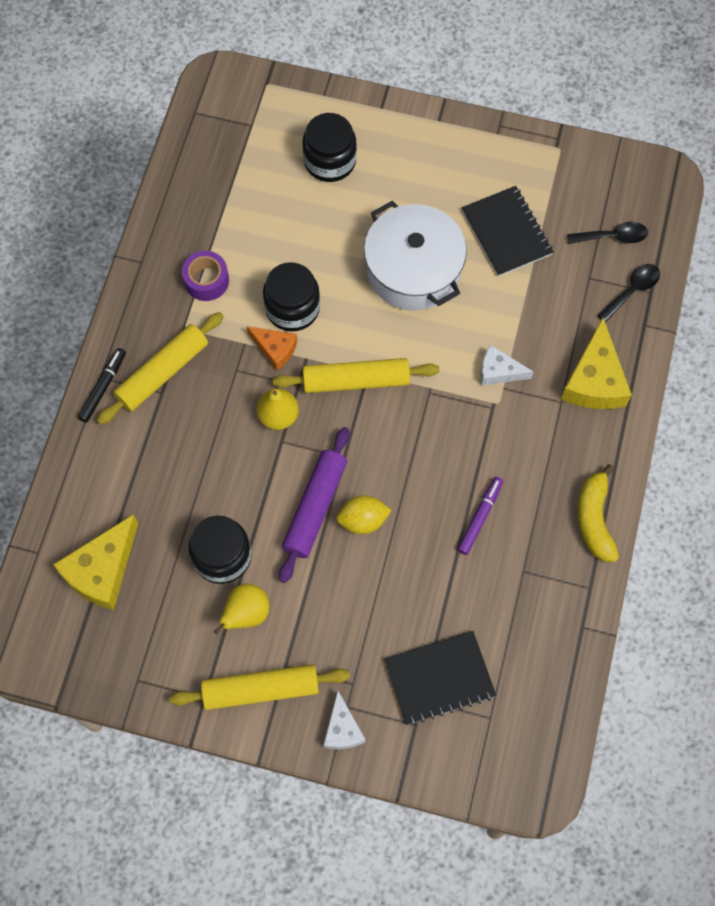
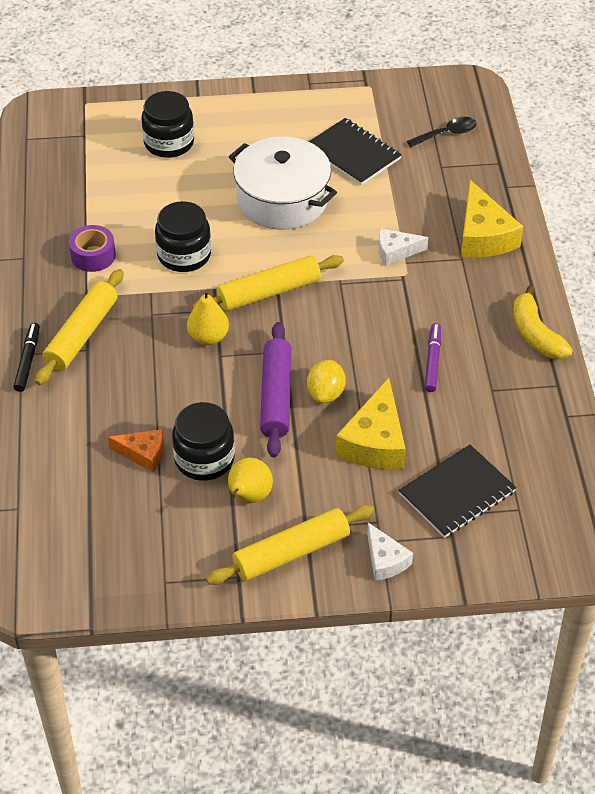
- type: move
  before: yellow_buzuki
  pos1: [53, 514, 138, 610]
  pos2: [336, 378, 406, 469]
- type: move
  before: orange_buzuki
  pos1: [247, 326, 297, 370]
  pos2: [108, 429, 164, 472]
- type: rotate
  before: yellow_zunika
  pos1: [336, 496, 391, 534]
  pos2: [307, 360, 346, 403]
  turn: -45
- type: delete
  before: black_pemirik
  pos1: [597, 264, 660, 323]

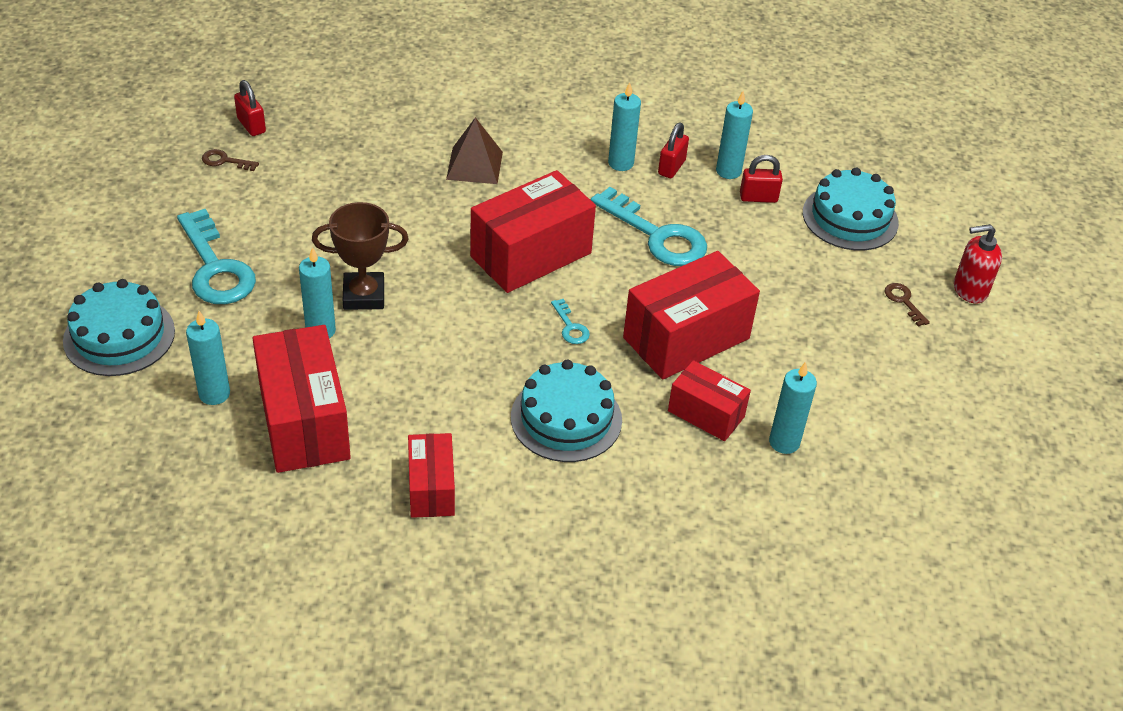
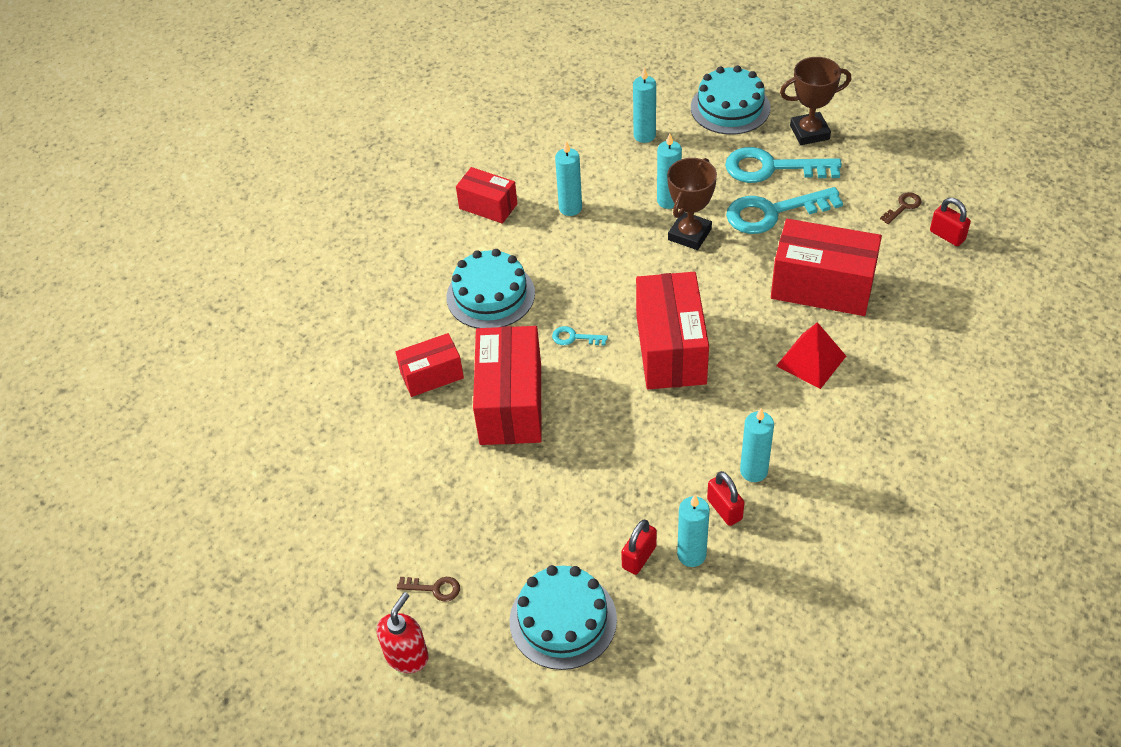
- type: rotate
  before: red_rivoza
  pos1: [234, 80, 266, 136]
  pos2: [930, 198, 971, 246]
  turn: 45
- type: move
  before: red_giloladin
  pos1: [252, 325, 351, 473]
  pos2: [771, 219, 882, 316]
- type: recolor
  before: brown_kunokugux
  after: red_kunokugux
  pos1: [446, 117, 503, 184]
  pos2: [776, 322, 846, 389]
- type: move
  before: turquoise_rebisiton
  pos1: [591, 187, 707, 266]
  pos2: [726, 187, 843, 234]
- type: move
  before: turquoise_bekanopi
  pos1: [769, 362, 817, 454]
  pos2: [555, 141, 582, 216]
- type: insert
  after: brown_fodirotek
  pos2: [780, 57, 851, 145]

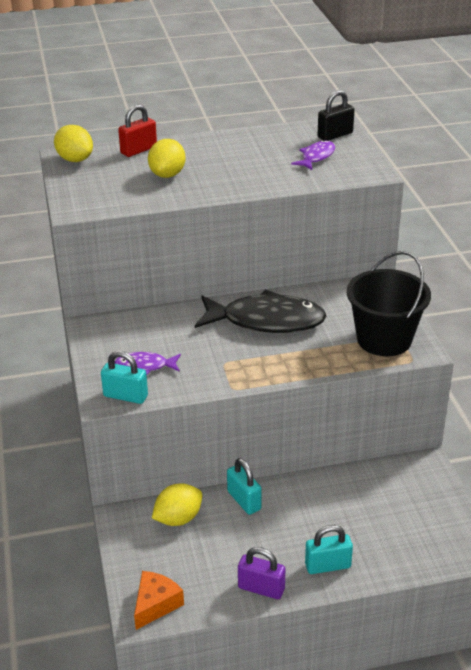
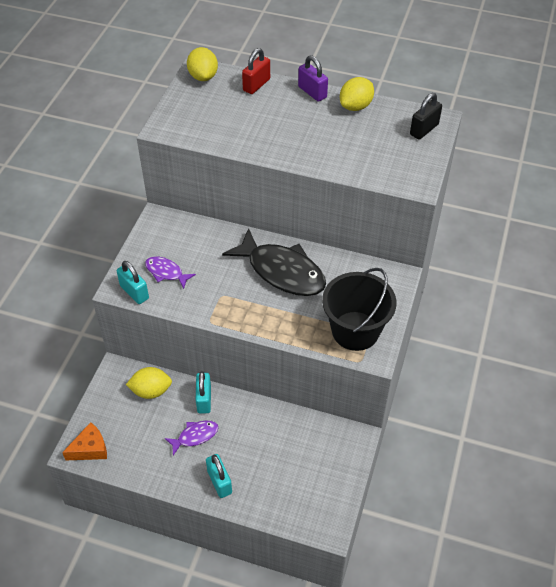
- type: rotate
  before: red_rivoza
  pos1: [118, 104, 157, 157]
  pos2: [242, 48, 270, 94]
  turn: -45
- type: move
  before: yellow_zunika
  pos1: [148, 139, 186, 178]
  pos2: [340, 77, 374, 111]
- type: move
  before: purple_rivoza
  pos1: [238, 547, 286, 599]
  pos2: [298, 55, 328, 102]
- type: move
  before: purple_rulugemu
  pos1: [291, 140, 335, 170]
  pos2: [165, 420, 218, 455]
- type: rotate
  before: turquoise_rivoza
  pos1: [305, 525, 353, 574]
  pos2: [206, 454, 232, 498]
  turn: 45
- type: rotate
  before: black_rivoza
  pos1: [317, 90, 355, 141]
  pos2: [410, 93, 442, 140]
  turn: -45

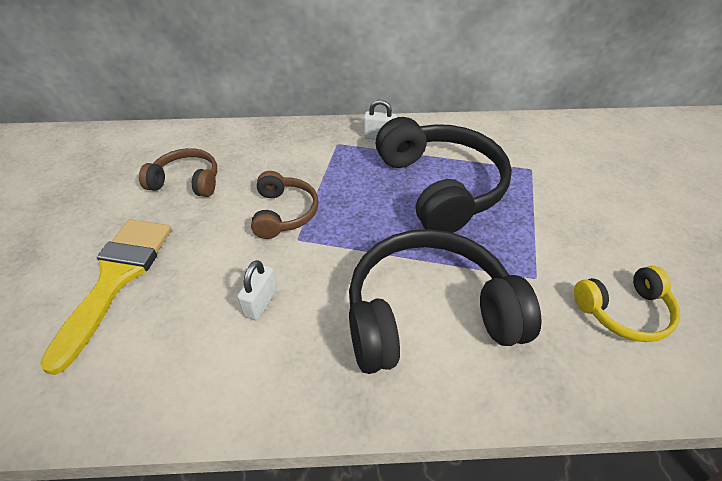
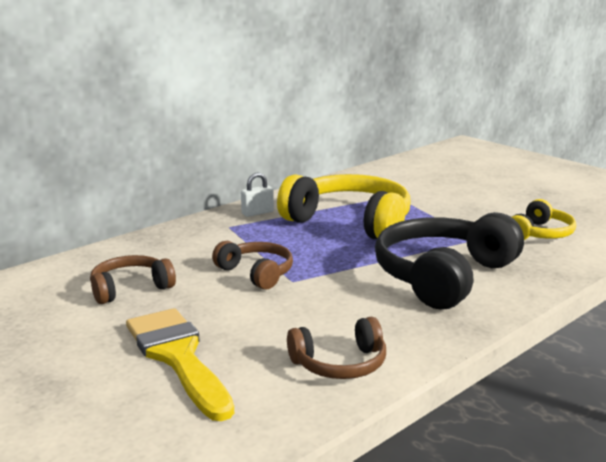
- type: delete
  before: white_rivoza
  pos1: [237, 260, 277, 320]
- type: recolor
  before: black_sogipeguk
  after: yellow_sogipeguk
  pos1: [376, 117, 512, 233]
  pos2: [277, 174, 411, 239]
- type: insert
  after: brown_sogipeguk
  pos2: [287, 317, 386, 379]

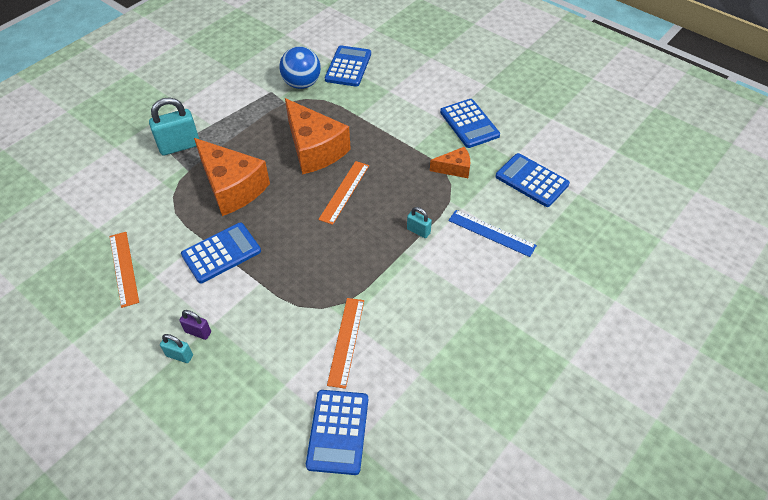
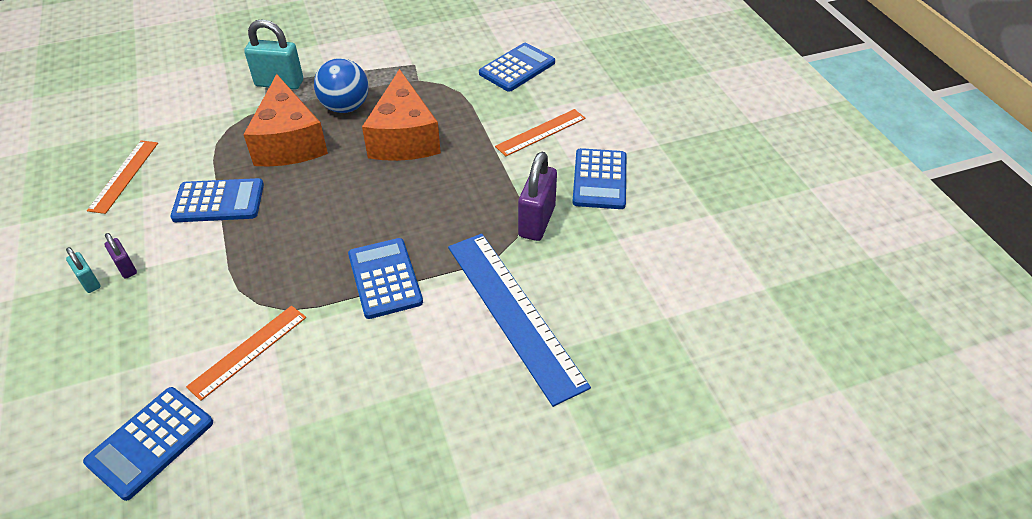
- type: move
  before: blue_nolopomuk
  pos1: [279, 46, 321, 89]
  pos2: [314, 58, 369, 113]
- type: move
  before: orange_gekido
  pos1: [318, 161, 369, 225]
  pos2: [495, 109, 586, 156]
- type: delete
  before: turquoise_rivoza
  pos1: [407, 207, 432, 238]
- type: replace
  before: orange_buzuki
  after: purple_rivoza
  pos1: [430, 147, 470, 178]
  pos2: [518, 152, 557, 241]
- type: resize
  before: blue_gekido
  pos1: [448, 210, 537, 257]
  pos2: [448, 234, 591, 407]
  scale: 1.8
- type: move
  before: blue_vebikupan
  pos1: [496, 153, 570, 207]
  pos2: [348, 238, 423, 319]

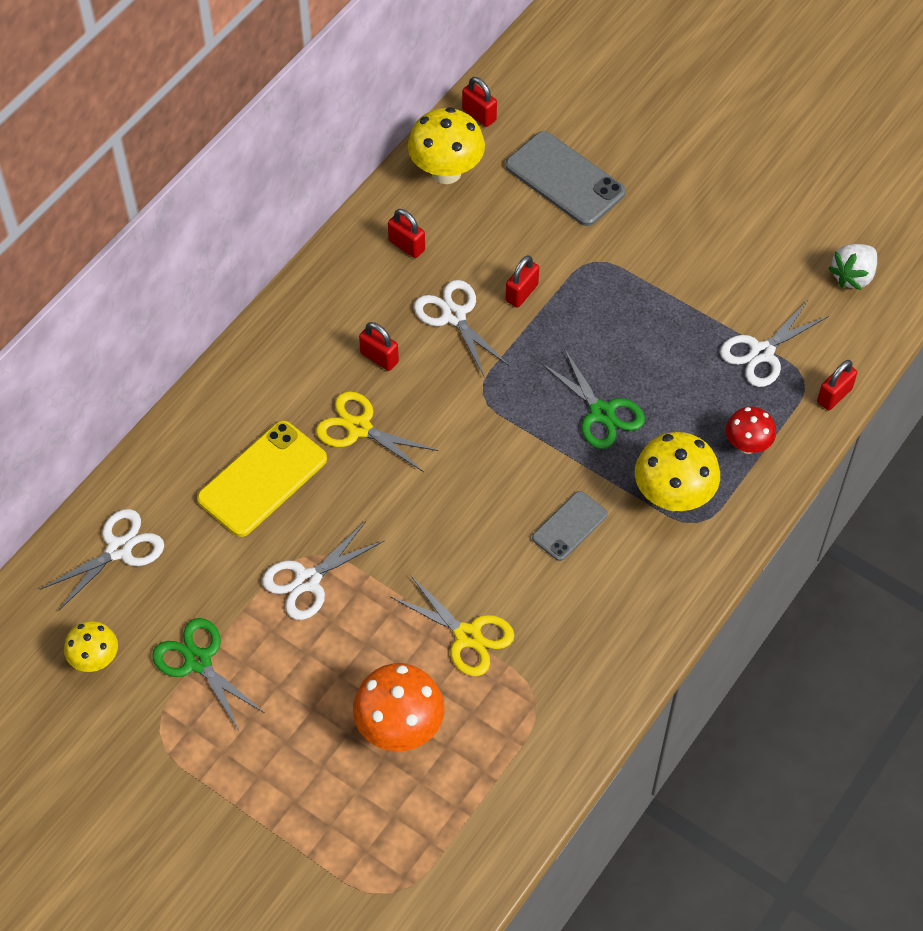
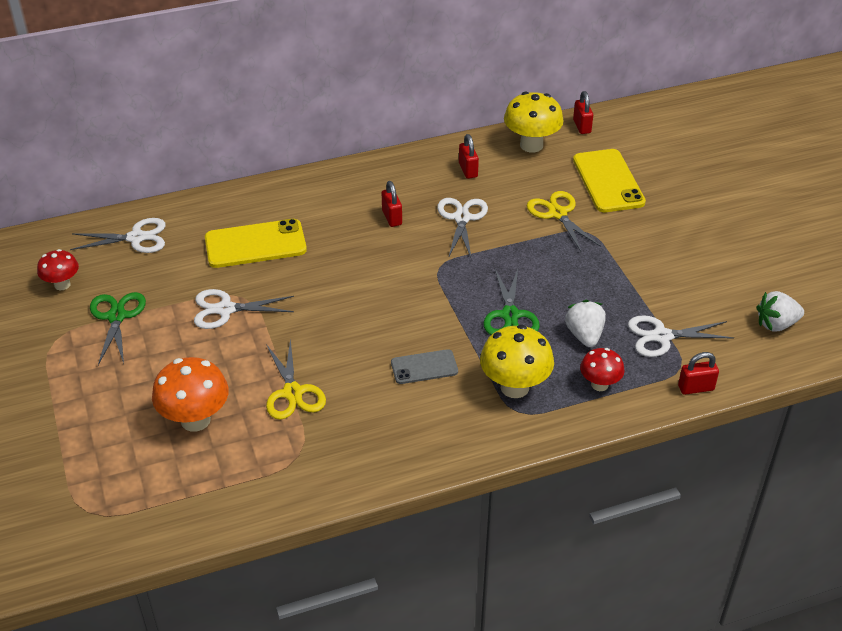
- type: recolor
  before: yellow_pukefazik
  after: red_pukefazik
  pos1: [64, 621, 118, 672]
  pos2: [37, 249, 79, 290]
- type: move
  before: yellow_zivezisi
  pos1: [316, 391, 439, 472]
  pos2: [527, 191, 601, 251]
- type: recolor
  before: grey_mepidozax
  after: yellow_mepidozax
  pos1: [505, 131, 626, 226]
  pos2: [573, 149, 646, 212]
- type: delete
  before: red_rivoza
  pos1: [506, 255, 539, 308]
- type: insert
  after: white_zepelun
  pos2: [565, 300, 606, 347]

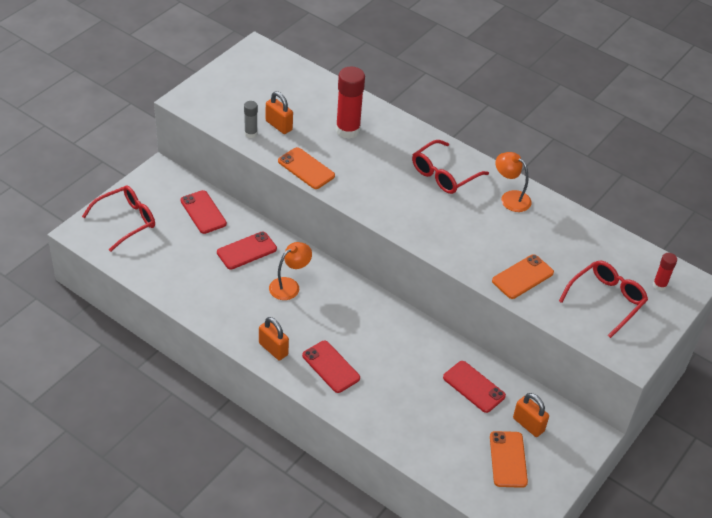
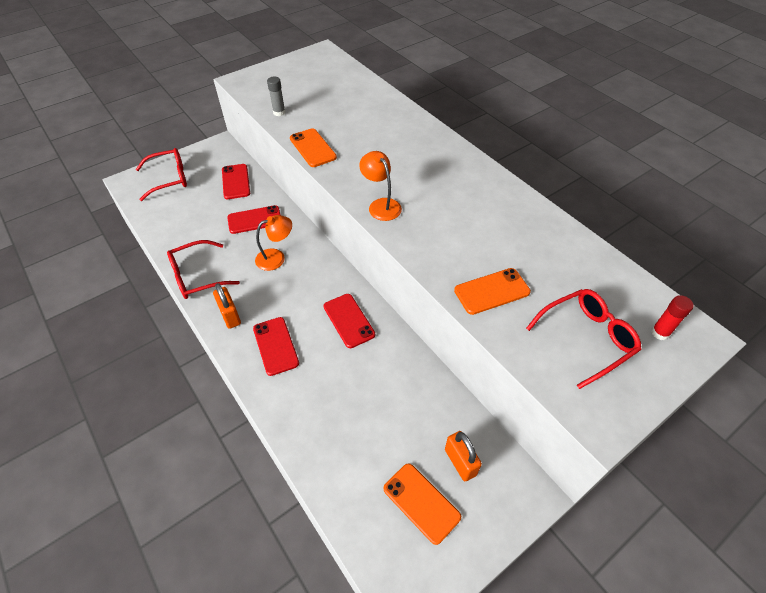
- type: delete
  before: orange_rivoza
  pos1: [266, 91, 293, 134]
- type: delete
  before: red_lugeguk
  pos1: [336, 67, 365, 139]
- type: move
  before: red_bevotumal
  pos1: [412, 140, 489, 194]
  pos2: [167, 240, 240, 299]
- type: move
  before: red_mepidozax
  pos1: [443, 361, 506, 413]
  pos2: [324, 294, 375, 348]
- type: rotate
  before: orange_mepidozax
  pos1: [490, 431, 528, 488]
  pos2: [384, 463, 461, 545]
  turn: -60
- type: move
  before: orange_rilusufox
  pos1: [495, 152, 532, 212]
  pos2: [359, 151, 402, 221]

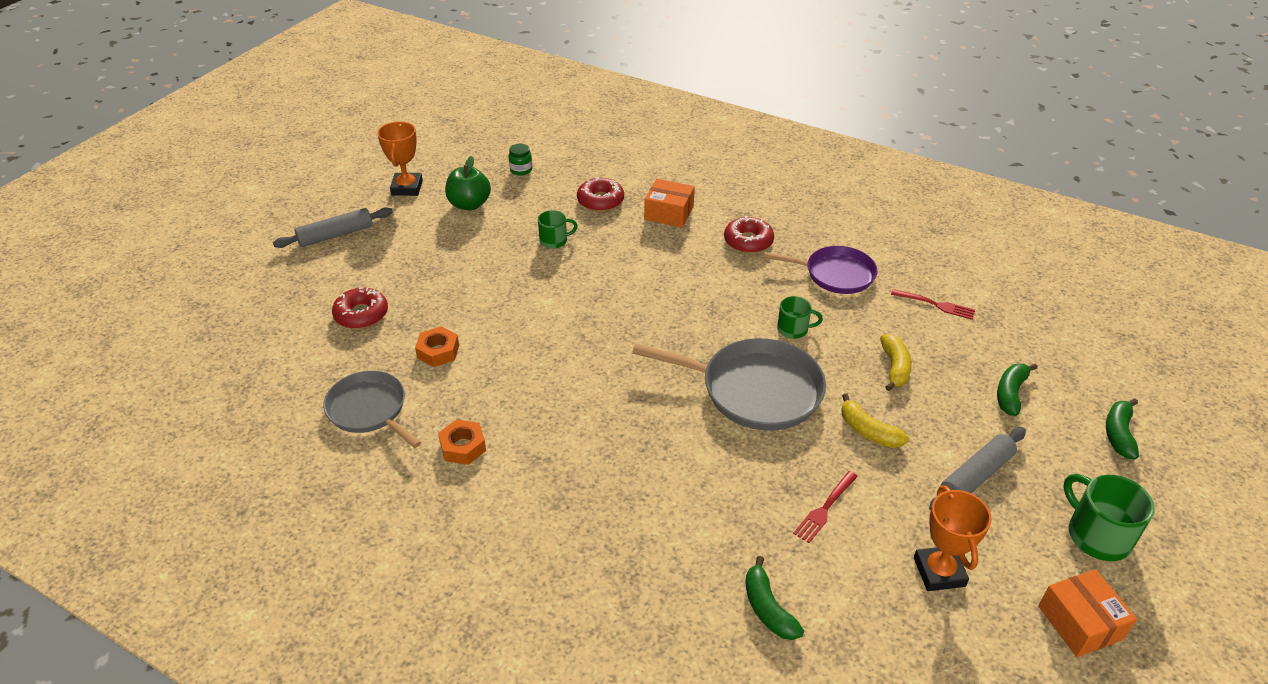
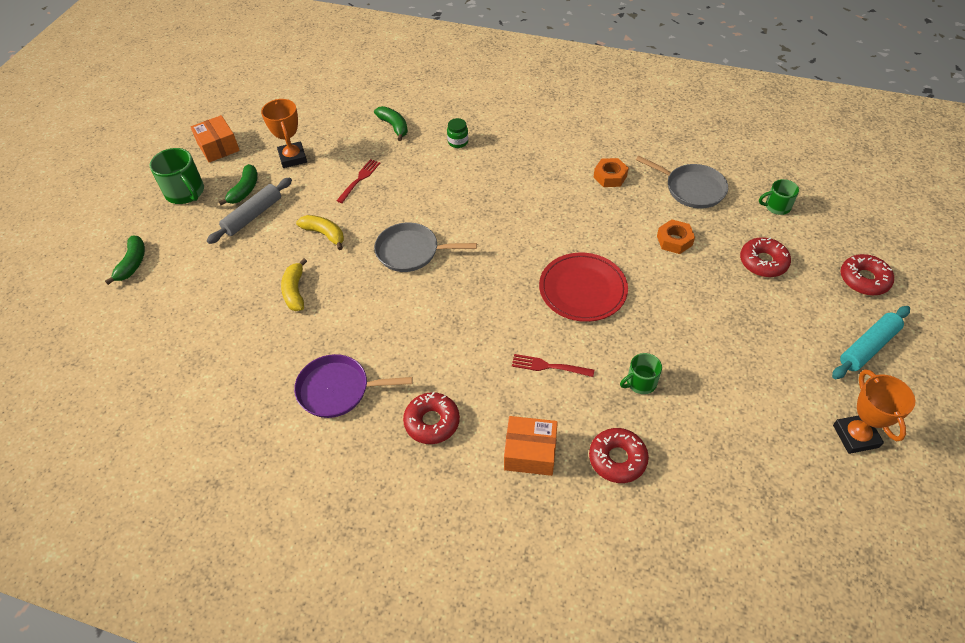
- type: recolor
  before: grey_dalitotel
  after: turquoise_dalitotel
  pos1: [273, 207, 393, 248]
  pos2: [832, 306, 910, 379]
- type: delete
  before: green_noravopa
  pos1: [445, 156, 491, 211]
- type: move
  before: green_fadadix
  pos1: [509, 144, 532, 176]
  pos2: [447, 118, 468, 148]
- type: resize
  before: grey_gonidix
  pos1: [632, 338, 826, 431]
  pos2: [374, 222, 477, 272]
  scale: 0.66
- type: move
  before: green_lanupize
  pos1: [777, 296, 823, 339]
  pos2: [759, 179, 799, 215]
- type: move
  before: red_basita
  pos1: [891, 289, 975, 320]
  pos2: [512, 354, 594, 377]
- type: move
  before: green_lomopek
  pos1: [997, 364, 1038, 416]
  pos2: [219, 164, 258, 205]
- type: insert
  after: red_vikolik
  pos2: [539, 253, 628, 322]
- type: insert
  after: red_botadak
  pos2: [841, 254, 894, 296]

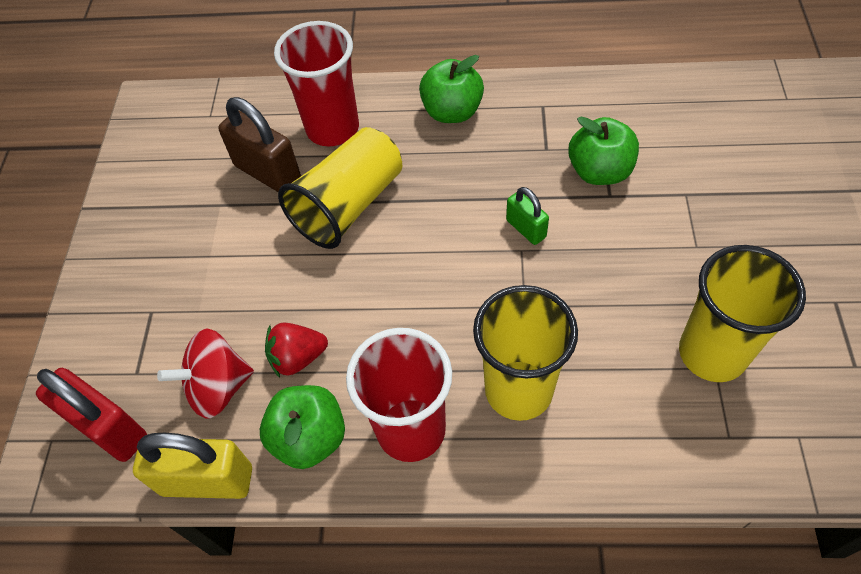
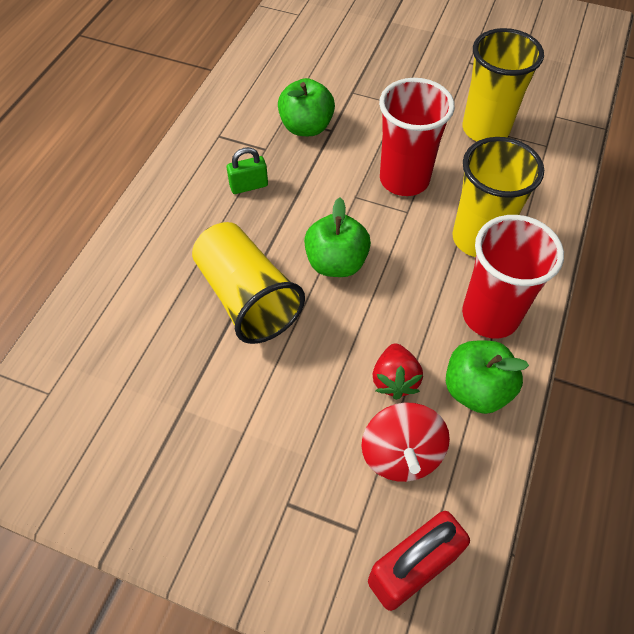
- type: delete
  before: yellow_rivoza
  pos1: [133, 432, 252, 499]
- type: delete
  before: brown_rivoza
  pos1: [218, 97, 301, 192]
- type: move
  before: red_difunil
  pos1: [274, 21, 359, 146]
  pos2: [379, 78, 455, 196]
- type: move
  before: green_noravopa
  pos1: [419, 55, 484, 123]
  pos2: [304, 198, 371, 277]
- type: move
  before: green_rivoza
  pos1: [506, 187, 549, 245]
  pos2: [227, 147, 268, 194]

